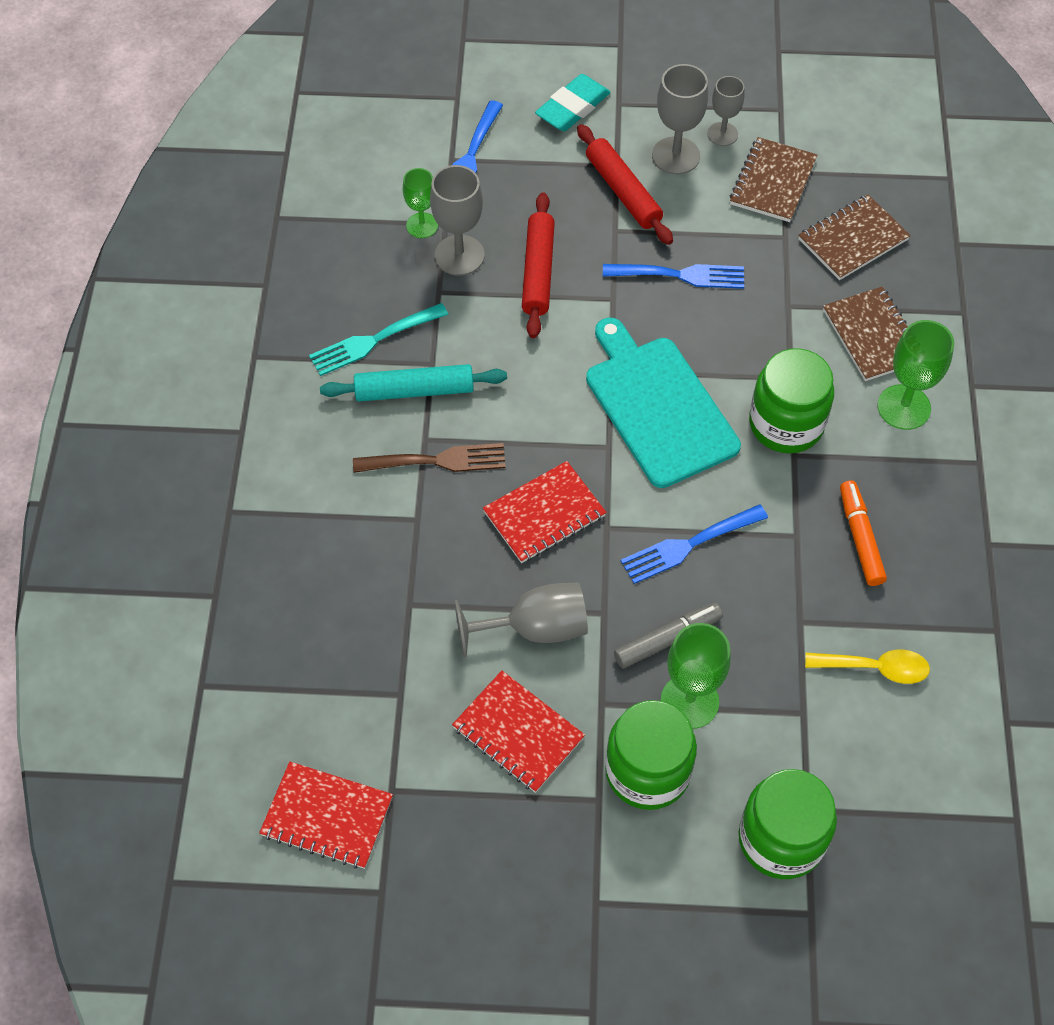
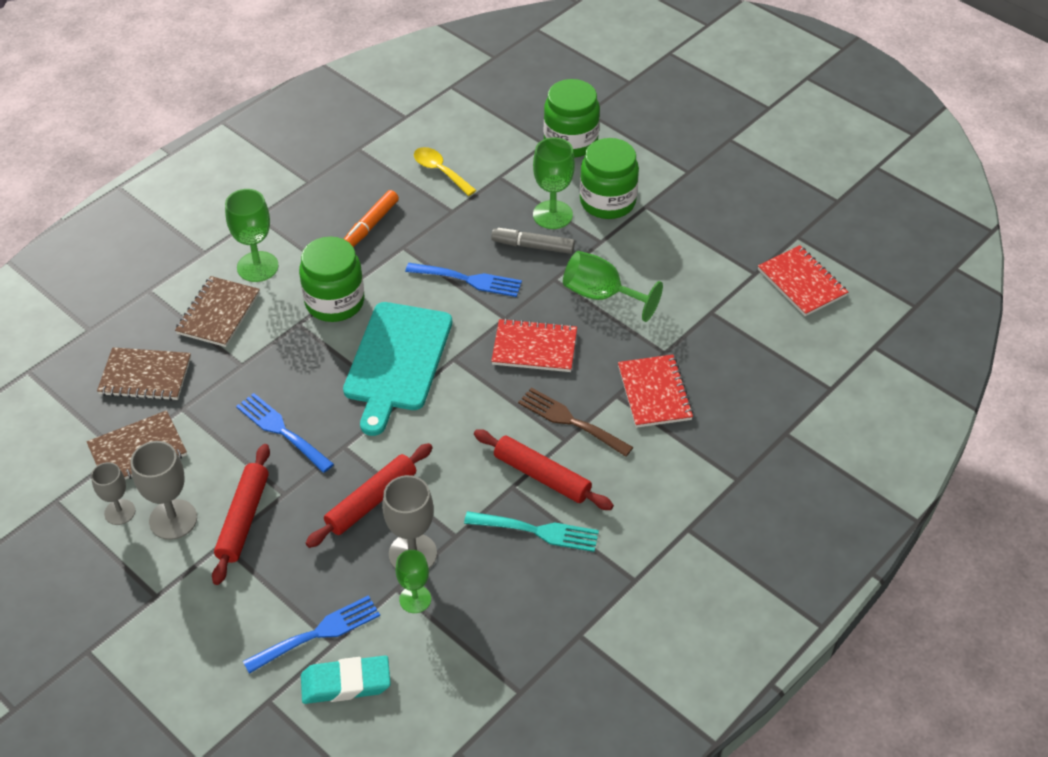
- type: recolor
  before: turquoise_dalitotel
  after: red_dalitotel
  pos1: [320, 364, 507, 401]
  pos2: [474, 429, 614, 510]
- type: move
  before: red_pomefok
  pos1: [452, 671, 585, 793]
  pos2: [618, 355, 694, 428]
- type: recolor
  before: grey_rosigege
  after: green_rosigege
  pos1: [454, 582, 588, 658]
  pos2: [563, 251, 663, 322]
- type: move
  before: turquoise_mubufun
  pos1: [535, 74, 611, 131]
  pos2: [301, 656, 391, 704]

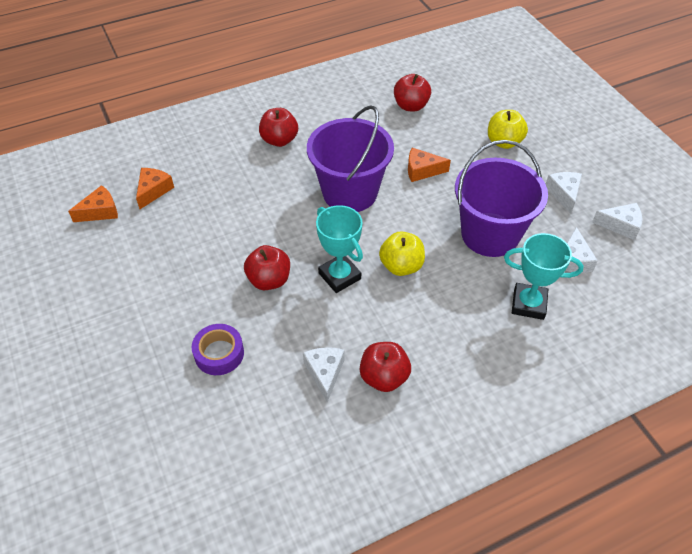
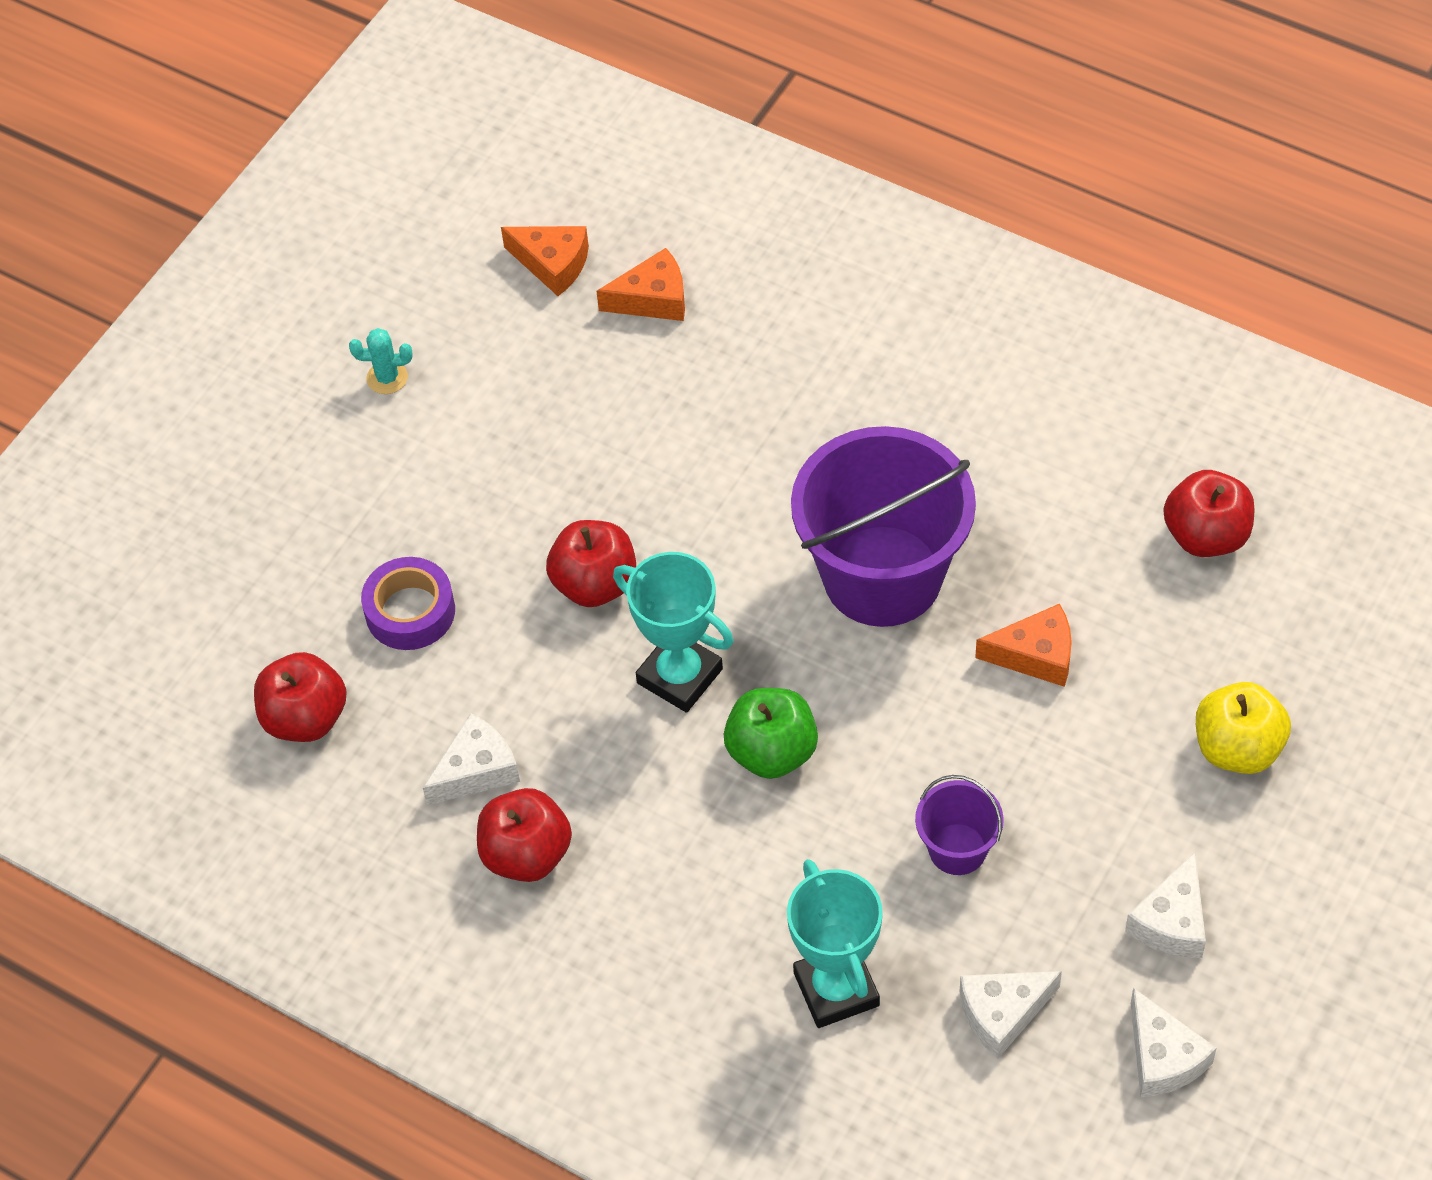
- type: move
  before: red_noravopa
  pos1: [259, 108, 298, 147]
  pos2: [254, 652, 347, 742]
- type: rotate
  before: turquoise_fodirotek
  pos1: [316, 205, 363, 293]
  pos2: [613, 552, 734, 713]
  turn: -75
- type: recolor
  before: yellow_noravopa
  after: green_noravopa
  pos1: [379, 231, 425, 276]
  pos2: [724, 688, 818, 779]
- type: rotate
  before: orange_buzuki
  pos1: [408, 148, 451, 182]
  pos2: [975, 604, 1072, 687]
  turn: 120
- type: resize
  before: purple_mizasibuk
  pos1: [455, 140, 548, 257]
  pos2: [915, 775, 1004, 875]
  scale: 0.46
- type: rotate
  before: white_buzuki
  pos1: [546, 172, 582, 214]
  pos2: [1125, 852, 1206, 958]
  turn: 150
- type: insert
  after: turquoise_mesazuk
  pos2: [349, 328, 412, 394]

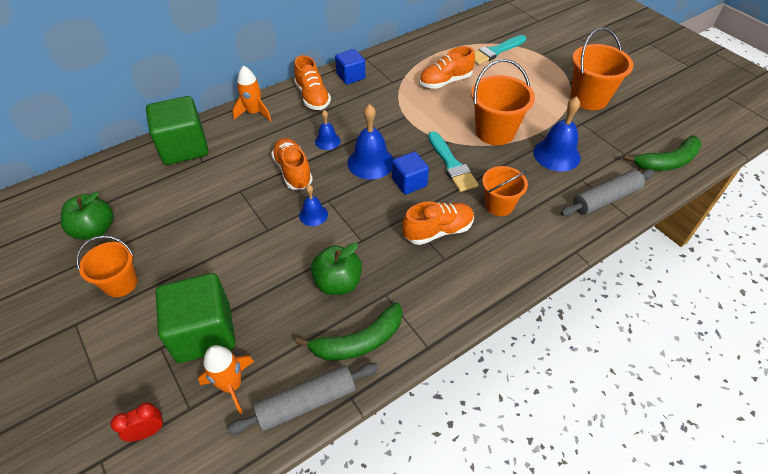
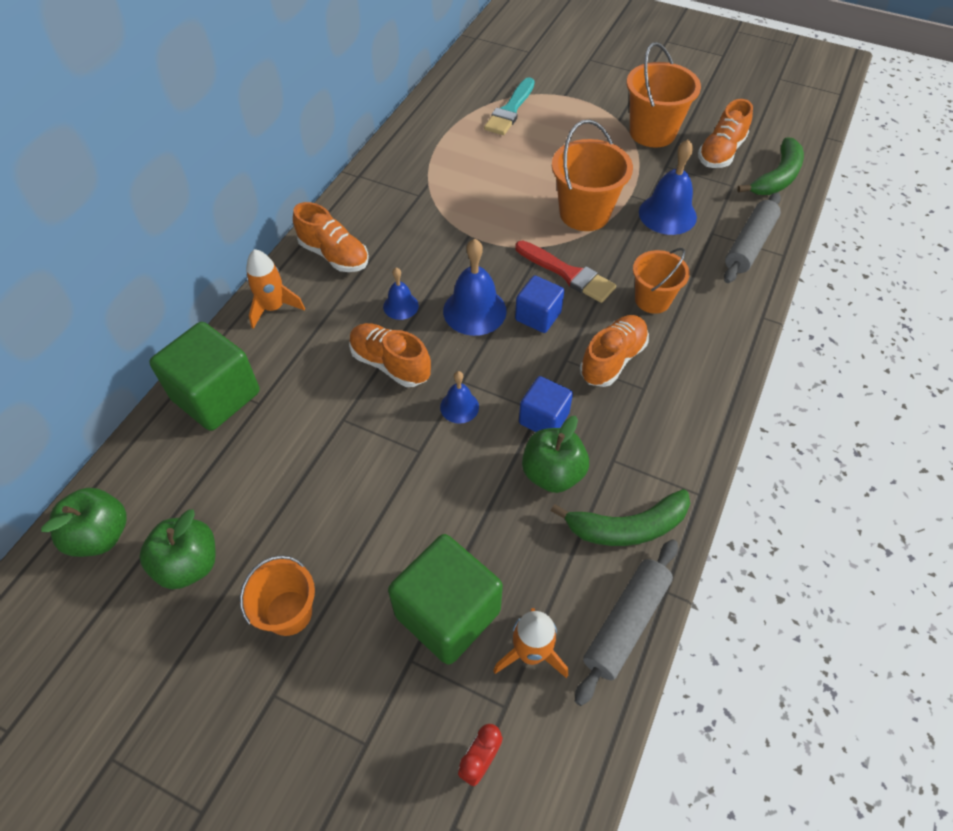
- type: rotate
  before: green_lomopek
  pos1: [295, 302, 402, 361]
  pos2: [551, 489, 690, 546]
  turn: 45
- type: move
  before: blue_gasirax
  pos1: [335, 49, 366, 85]
  pos2: [519, 376, 573, 432]
- type: move
  before: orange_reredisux
  pos1: [419, 46, 475, 89]
  pos2: [698, 99, 753, 168]
- type: recolor
  before: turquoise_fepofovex
  after: red_fepofovex
  pos1: [428, 131, 479, 192]
  pos2: [515, 241, 616, 303]
- type: insert
  after: green_noravopa
  pos2: [41, 488, 127, 557]

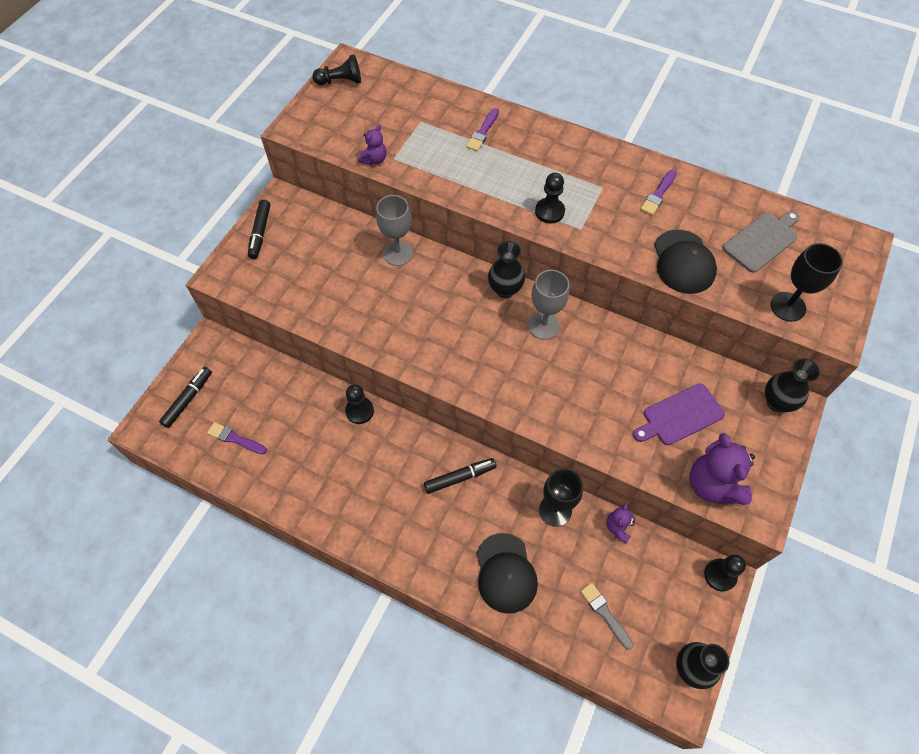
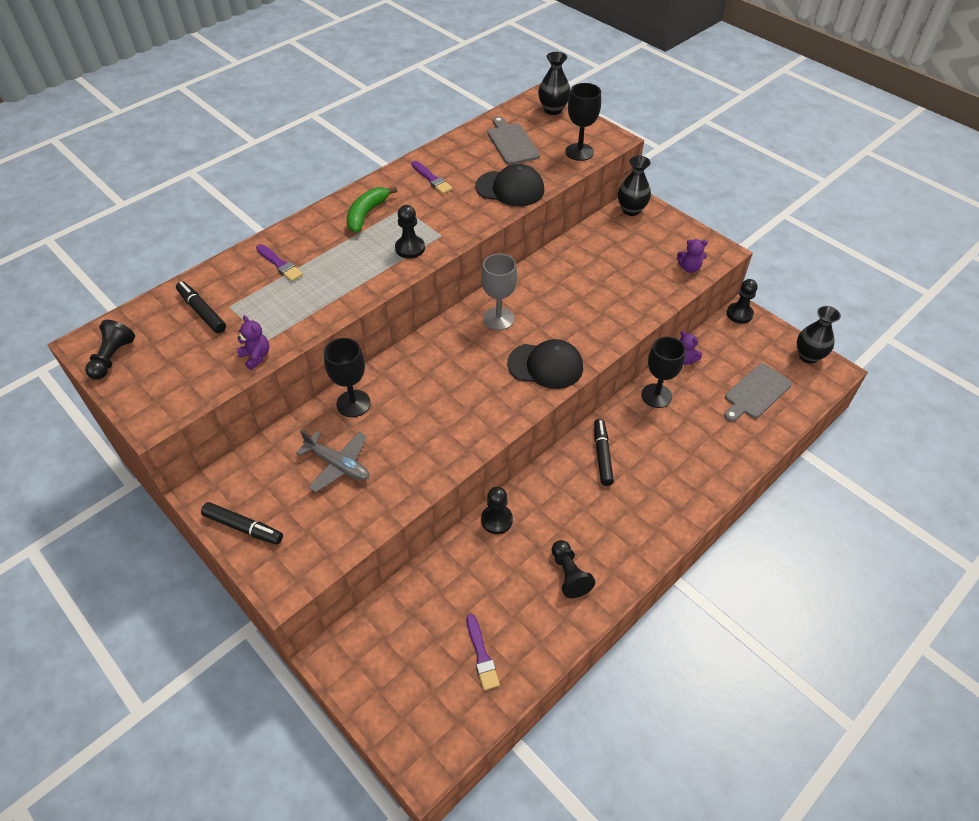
- type: move
  before: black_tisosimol
  pos1: [159, 367, 212, 428]
  pos2: [176, 281, 226, 333]
- type: rotate
  before: purple_fepofovex
  pos1: [207, 422, 267, 454]
  pos2: [466, 614, 500, 690]
  turn: -60
- type: recolor
  before: grey_rosigege
  after: black_rosigege
  pos1: [376, 195, 413, 266]
  pos2: [324, 338, 371, 417]
- type: move
  before: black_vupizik
  pos1: [476, 533, 538, 614]
  pos2: [508, 339, 583, 389]
- type: move
  before: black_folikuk
  pos1: [488, 241, 525, 298]
  pos2: [538, 52, 571, 115]
- type: replace
  before: grey_fepofovex
  after: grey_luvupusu
  pos1: [580, 583, 634, 650]
  pos2: [724, 363, 792, 422]
- type: delete
  before: purple_luvupusu
  pos1: [633, 383, 725, 445]
- type: resize
  before: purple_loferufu
  pos1: [690, 433, 755, 505]
  pos2: [677, 239, 708, 273]
  scale: 0.52
- type: insert
  after: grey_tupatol
  pos2: [296, 430, 369, 492]
- type: insert
  after: green_lomopek
  pos2: [346, 187, 397, 233]
- type: insert
  after: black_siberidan
  pos2: [552, 540, 595, 598]

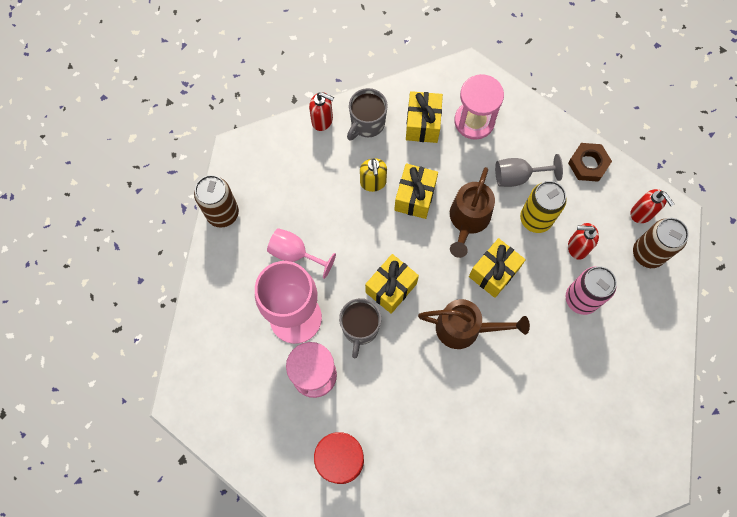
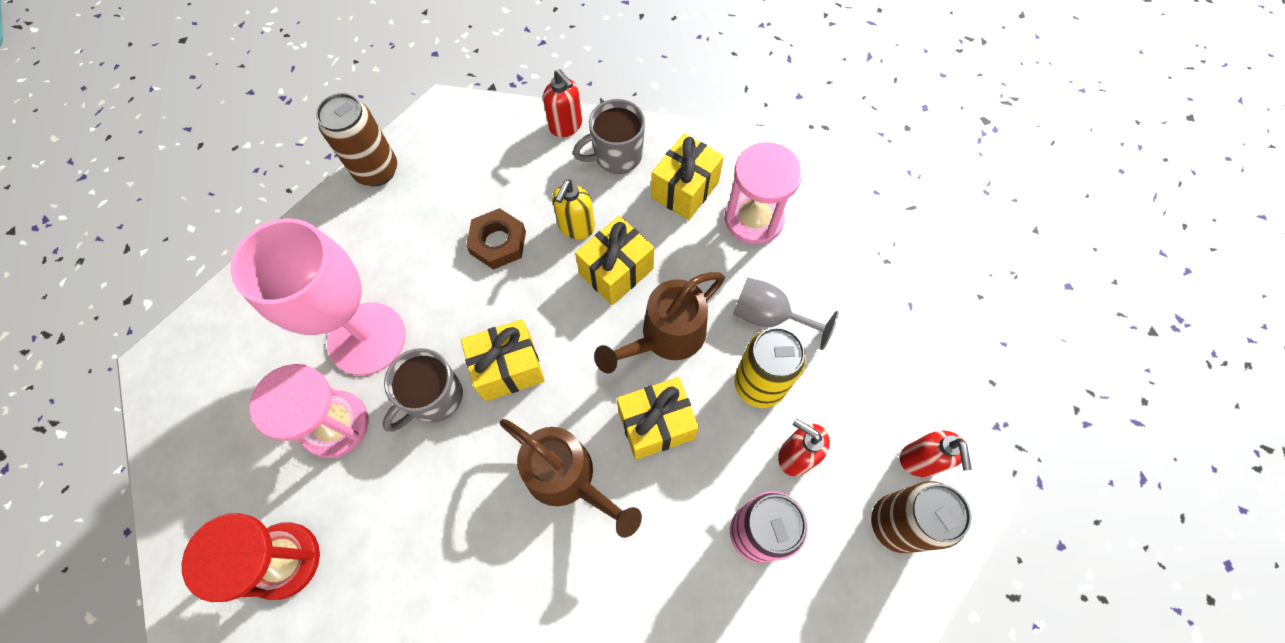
- type: delete
  before: pink_rosigege
  pos1: [267, 228, 336, 279]
- type: move
  before: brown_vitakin
  pos1: [568, 143, 612, 182]
  pos2: [466, 208, 526, 270]

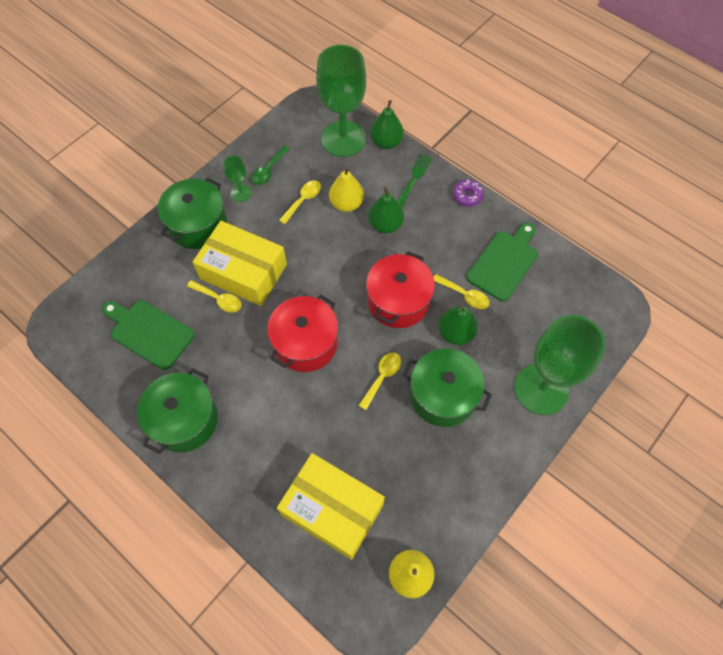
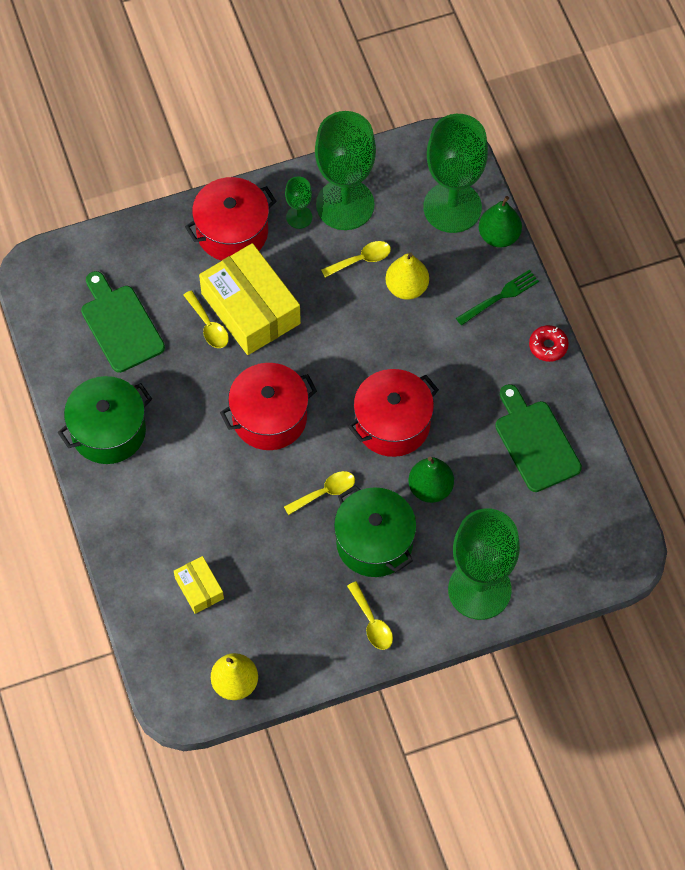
- type: recolor
  before: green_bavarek
  after: red_bavarek
  pos1: [158, 178, 227, 249]
  pos2: [185, 177, 277, 261]
- type: replace
  before: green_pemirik
  after: green_rosigege
  pos1: [252, 146, 290, 185]
  pos2: [315, 111, 376, 230]
- type: resize
  before: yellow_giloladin
  pos1: [277, 453, 385, 560]
  pos2: [174, 556, 224, 614]
  scale: 0.49
- type: delete
  before: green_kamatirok
  pos1: [368, 187, 404, 234]
- type: move
  before: yellow_pemirik
  pos1: [433, 274, 490, 309]
  pos2: [347, 581, 393, 650]
- type: recolor
  before: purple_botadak
  after: red_botadak
  pos1: [453, 179, 484, 206]
  pos2: [529, 325, 569, 362]
- type: rotate
  before: green_luvupusu
  pos1: [466, 223, 538, 301]
  pos2: [495, 384, 582, 492]
  turn: -90

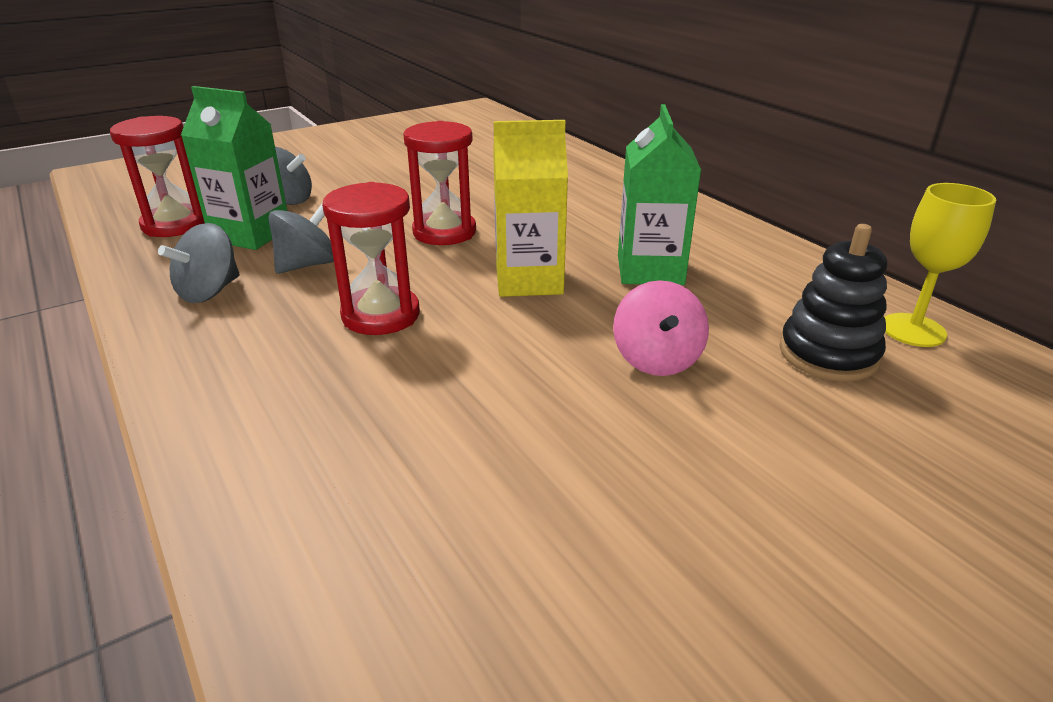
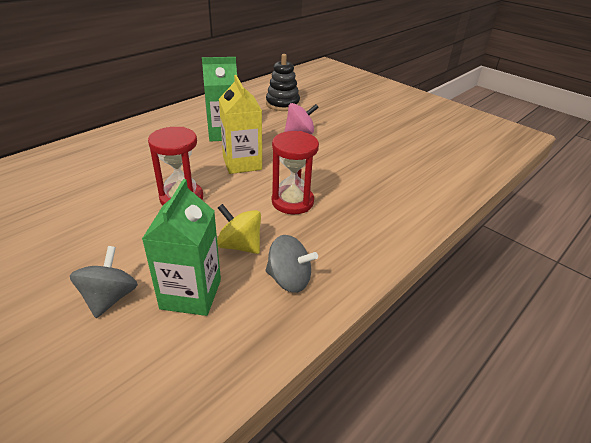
- type: delete
  before: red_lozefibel
  pos1: [110, 116, 205, 237]
- type: recolor
  before: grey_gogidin
  after: yellow_gogidin
  pos1: [268, 203, 334, 274]
  pos2: [217, 204, 261, 254]
- type: delete
  before: yellow_rosigege
  pos1: [884, 183, 996, 347]

